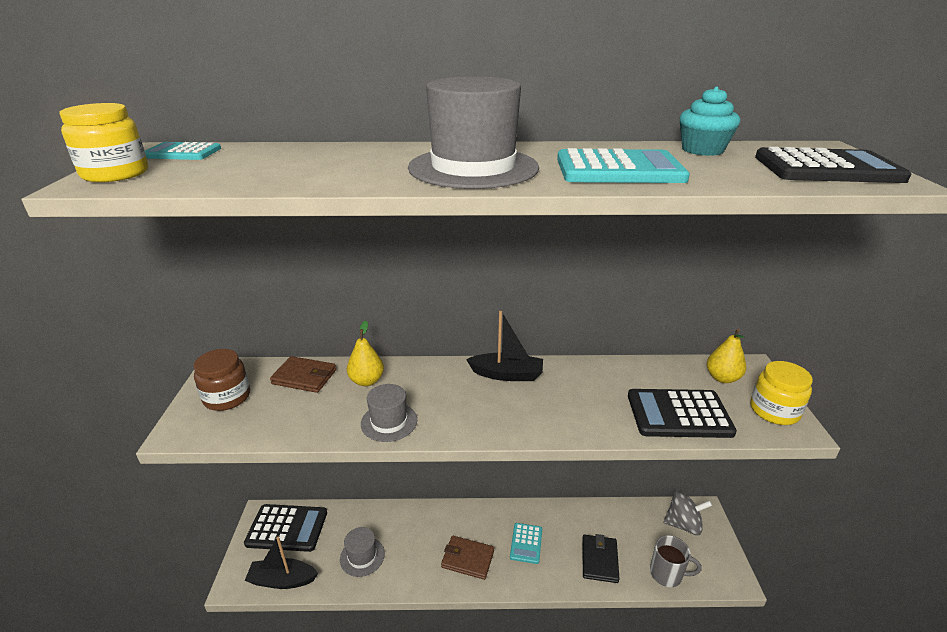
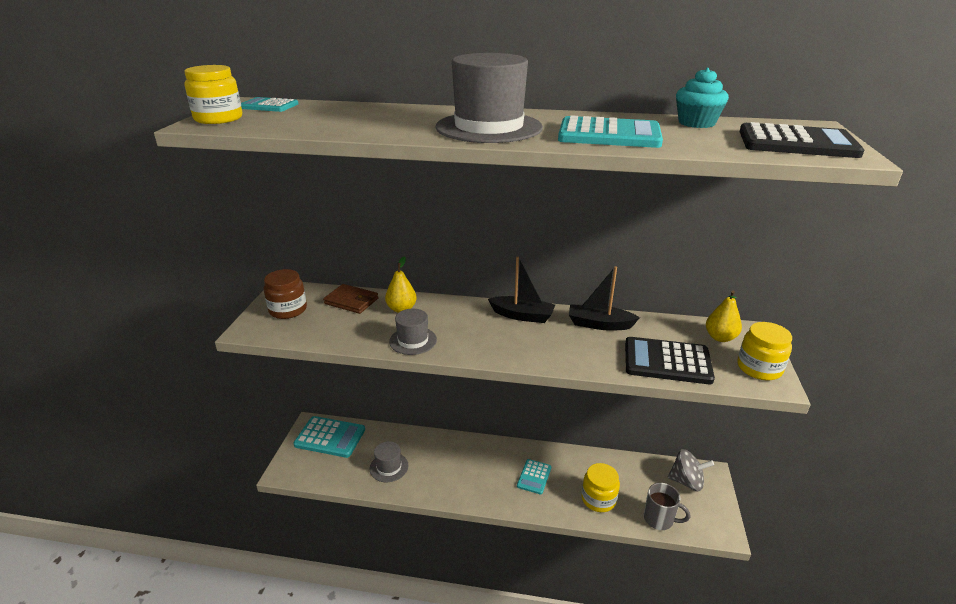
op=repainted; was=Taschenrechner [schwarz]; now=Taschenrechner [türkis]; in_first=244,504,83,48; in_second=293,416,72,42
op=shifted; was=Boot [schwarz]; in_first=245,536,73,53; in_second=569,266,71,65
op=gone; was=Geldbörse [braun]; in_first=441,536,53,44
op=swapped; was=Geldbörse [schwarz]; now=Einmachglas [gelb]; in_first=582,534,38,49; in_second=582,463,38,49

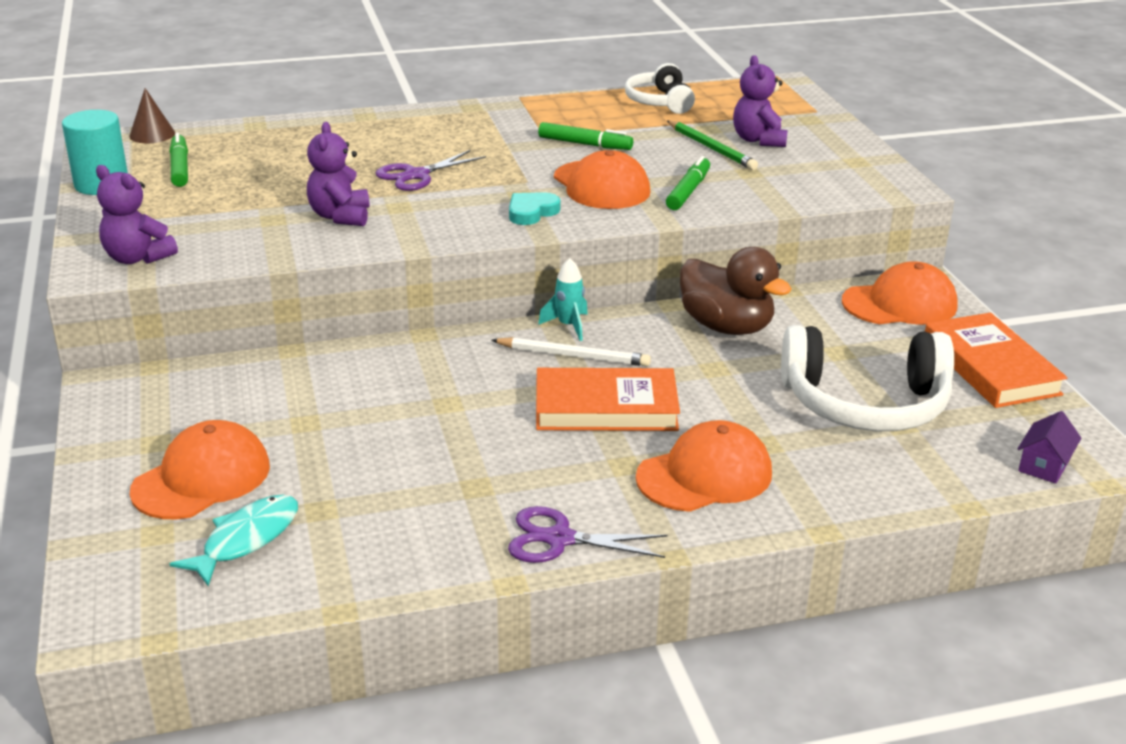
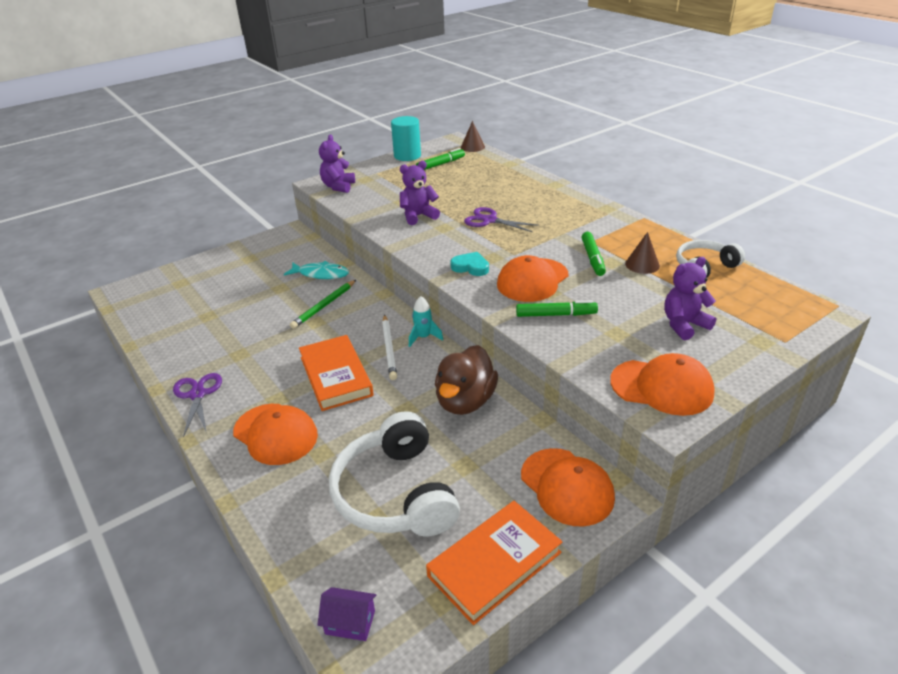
op=shifted; was=Kappe [orange]; in_first=130,420,140,99; in_second=610,353,105,63
op=shifted; was=Fisch [türkis]; in_first=170,495,128,91; in_second=284,261,65,18
op=shifted; was=Bleistift [grün]; in_first=667,120,91,50; in_second=290,280,66,49
op=new; now=Kegel [braun]; in_second=625,232,35,42

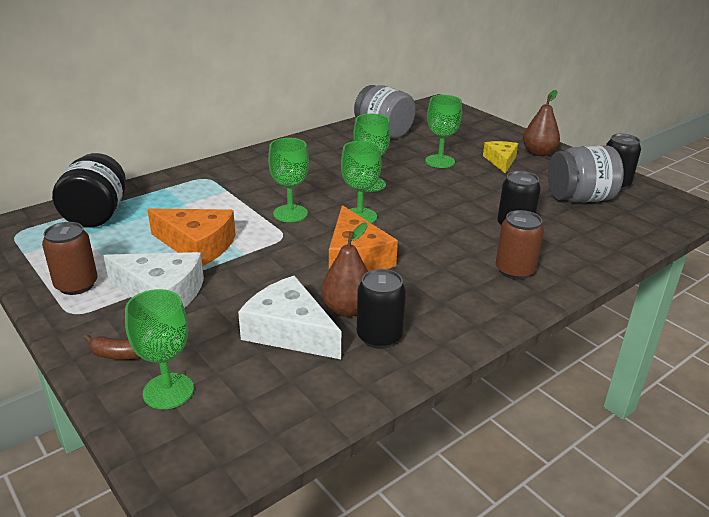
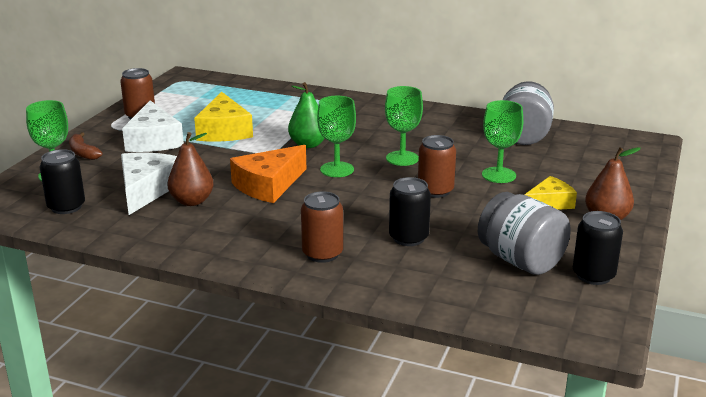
op=gone; was=Einmachglas [schwarz]; in_first=52,153,74,75
op=repainted; was=Käse [orange]; now=Käse [gelb]; in_first=147,208,89,58; in_second=194,92,59,50
op=swapped; was=Kelch [grün]; now=Birne [grün]; in_first=268,138,41,84; in_second=288,82,37,66
op=shifted; was=Dose [schwarz]; in_first=357,269,49,80; in_second=40,149,45,65
op=new; now=Dose [braun]; in_second=418,135,38,63

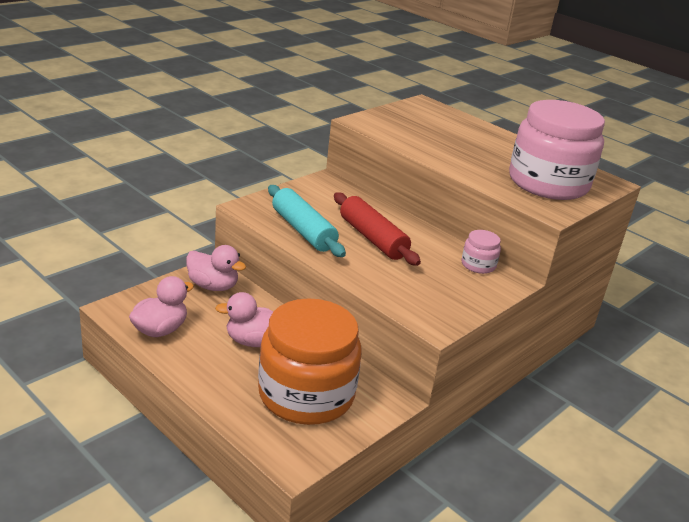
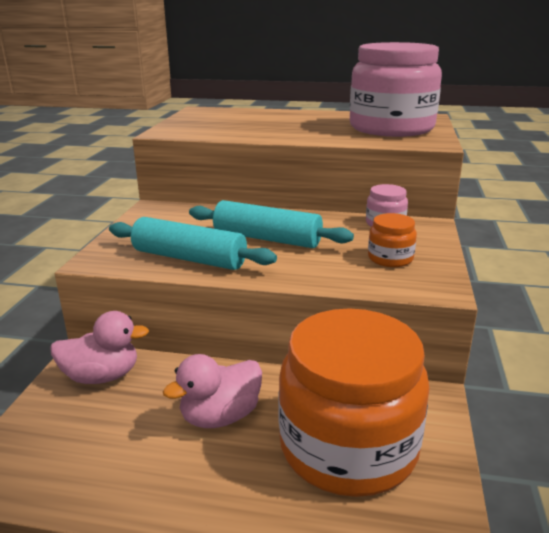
op=gone; was=Ente [rosa]; in_first=129,276,65,61
op=repainted; was=Nudelholz [rot]; now=Nudelholz [türkis]; in_first=334,192,87,74; in_second=189,200,165,48
op=new; now=Einmachglas [orange]; in_second=368,213,49,54

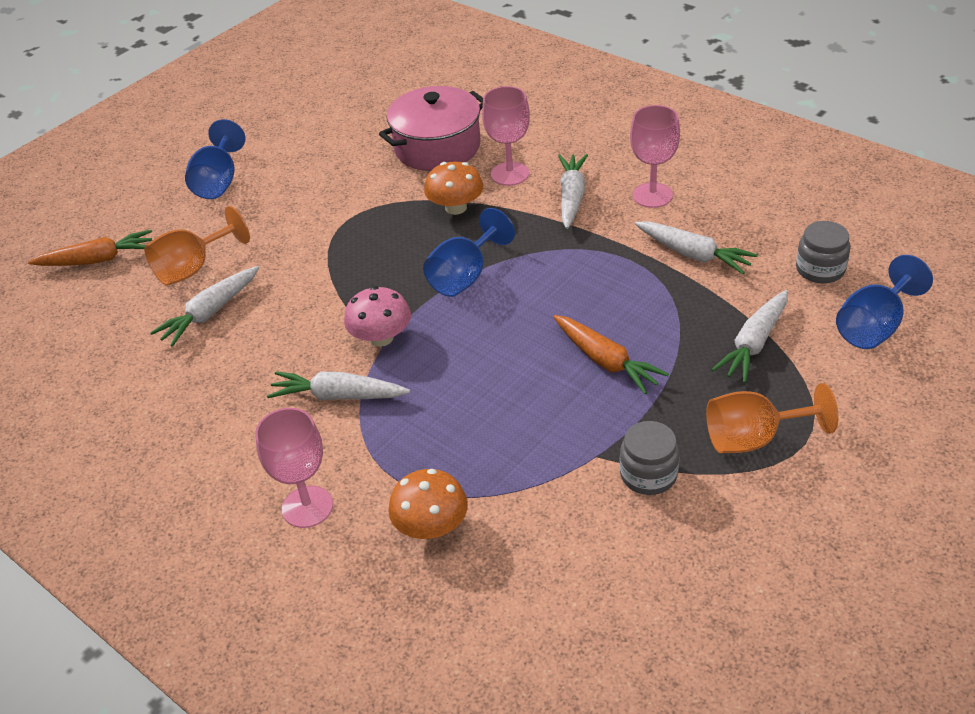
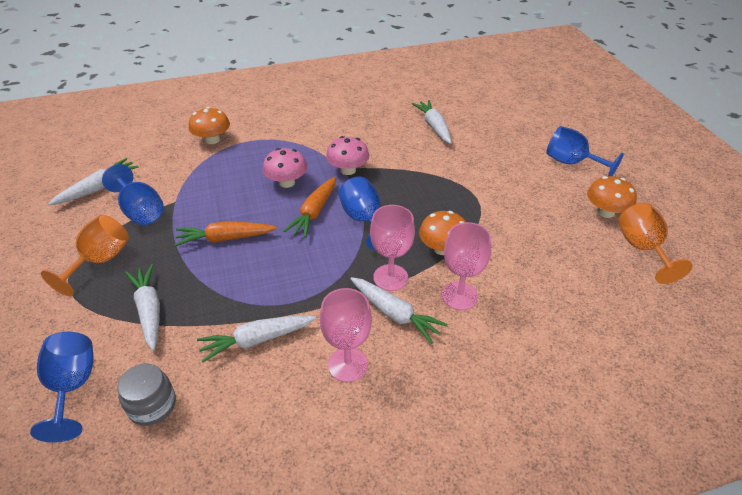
op=shifted; was=Karotte [orange]; in_first=28,230,124,36; in_second=284,177,52,61
op=shifted; was=Kelch [orange]; in_first=144,206,106,80; in_second=618,203,74,81
op=shifted; was=Kelch [rosa]; in_first=255,408,78,120; in_second=370,205,45,86
op=shifted; was=Karotte [weiß]; in_first=267,371,143,29; in_second=48,158,90,48
op=gone; was=Kochtopf [rosa]; in_first=379,86,104,85
op=swapped; was=Einmachglas [grau]; now=Kelch [blau]; in_first=620,421,59,74; in_second=102,164,62,61
op=new; now=Pilz [rosa]; in_second=263,148,44,40
op=new; now=Pilz [orange]; in_second=587,176,50,42

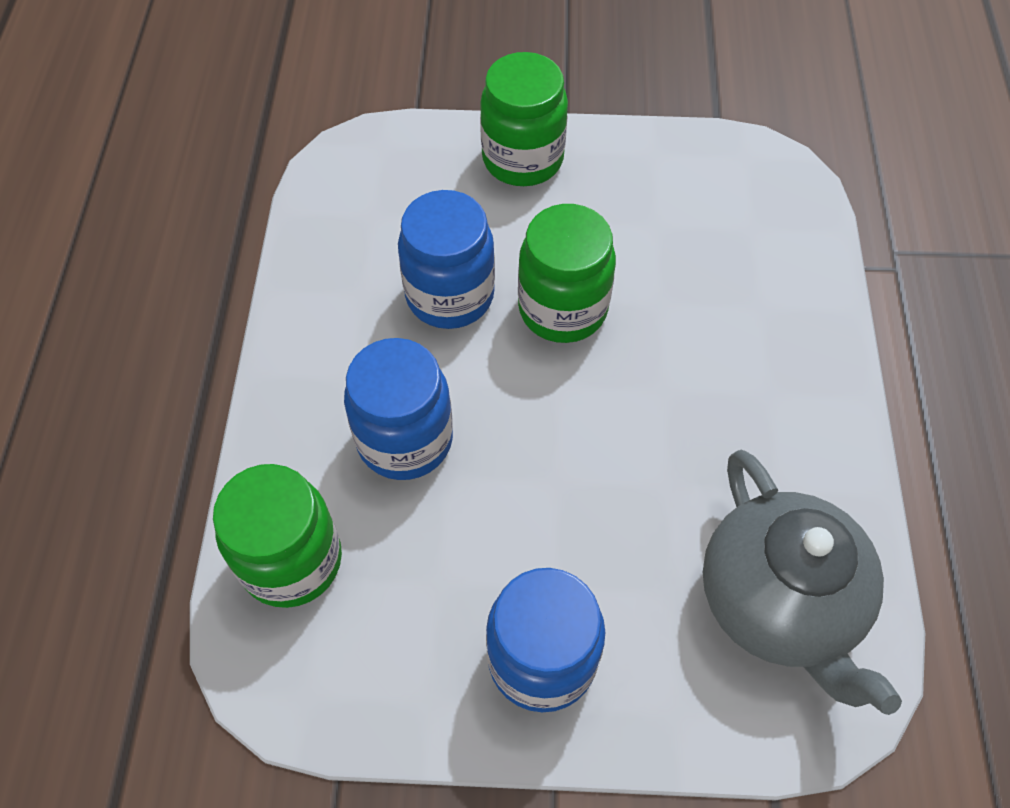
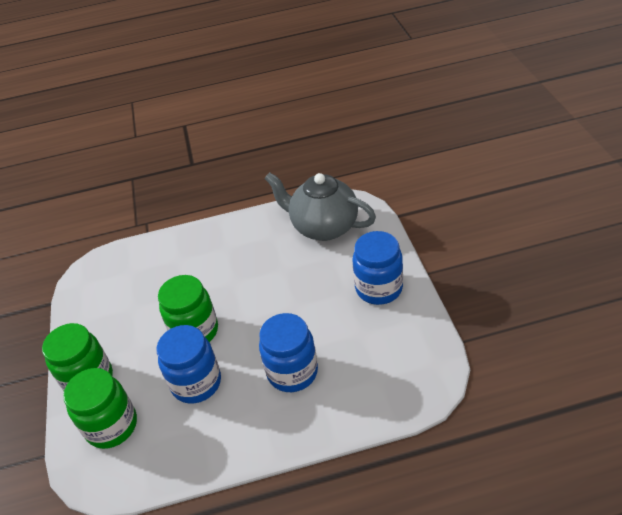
op=shifted; was=Einmachglas [grün]; in_first=213,464,129,144; in_second=63,368,74,81
op=rotated; was=Teekanne [grau]; in_first=703,450,199,265; in_second=264,172,112,69; clockwise=-120

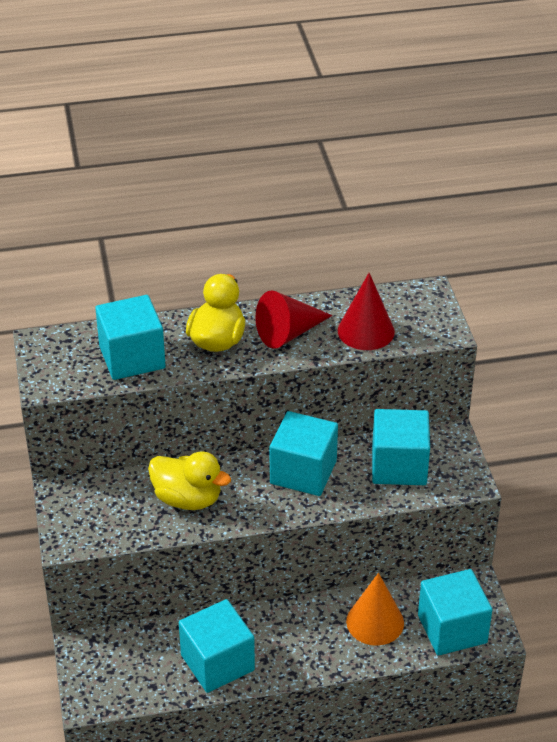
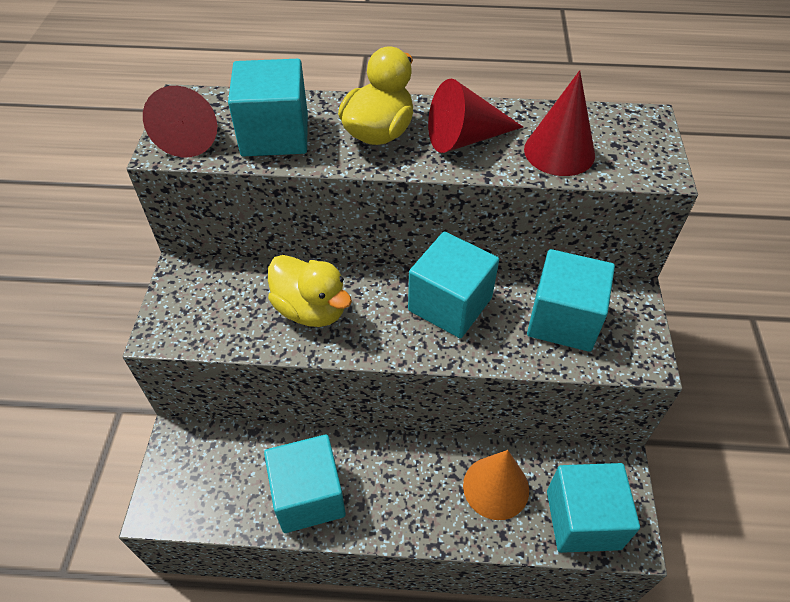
op=new; now=Kegel [rot]; in_second=143,86,74,72

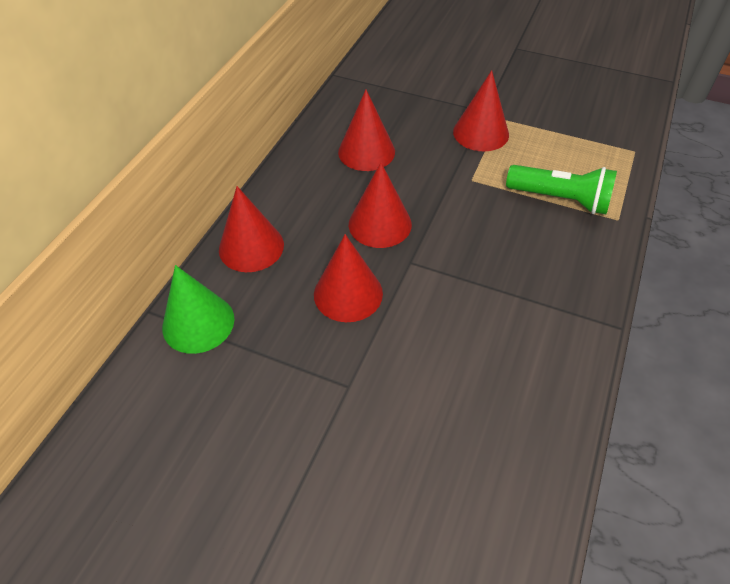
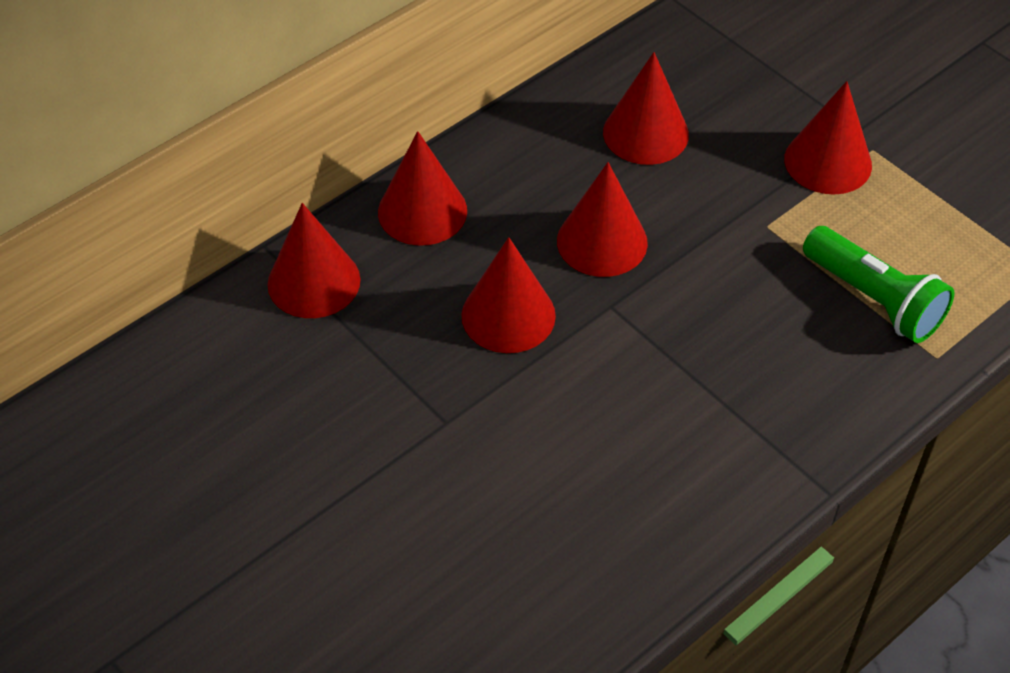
op=repainted; was=Kegel [grün]; now=Kegel [rot]; in_first=162,265,72,89; in_second=268,203,92,115

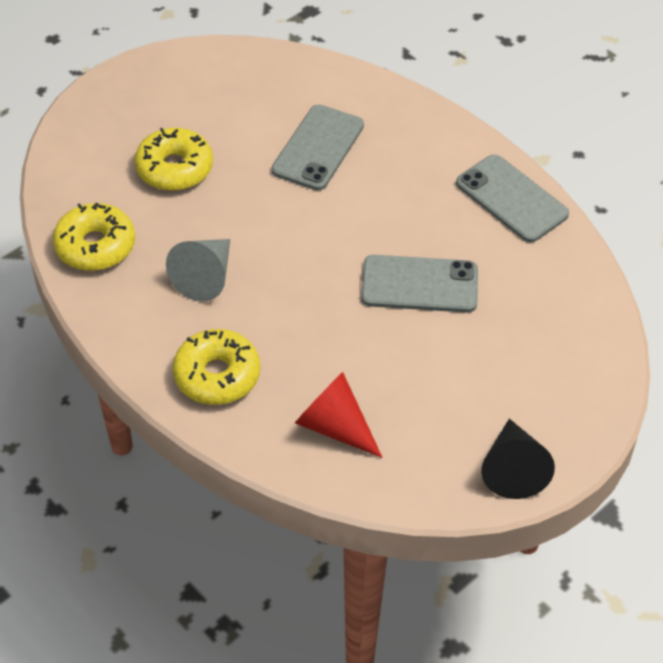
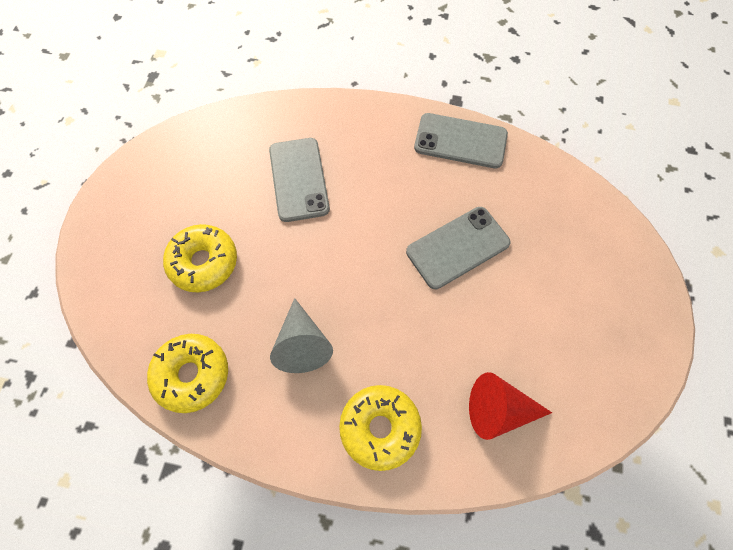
op=gone; was=Kegel [schwarz]; in_first=481,419,74,80

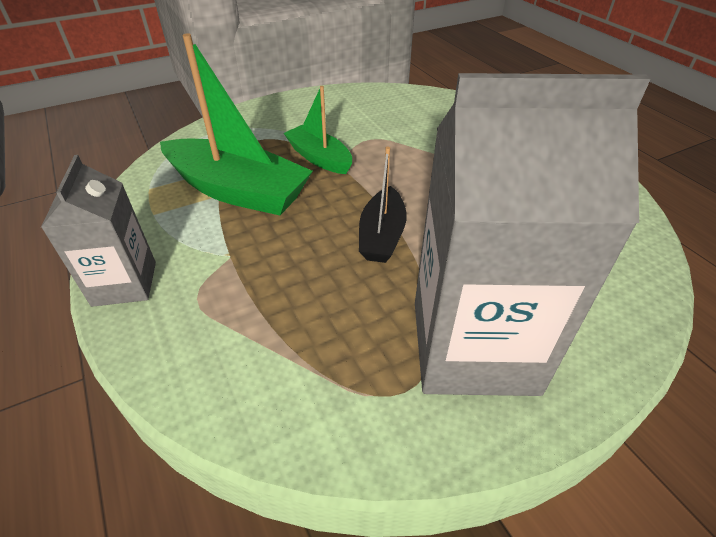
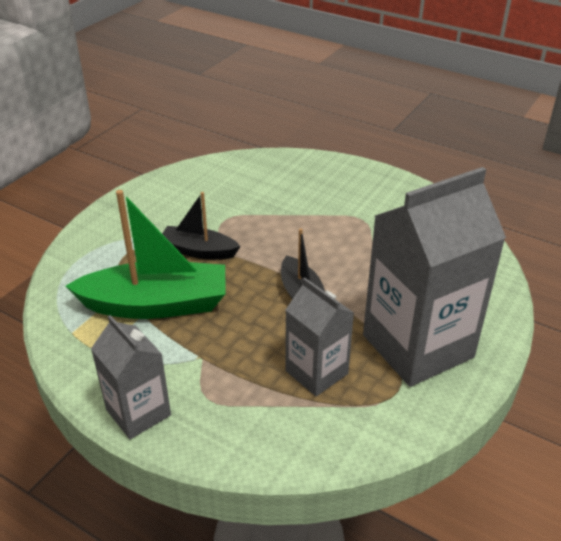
op=repainted; was=Boot [grün]; now=Boot [schwarz]; in_first=284,86,68,88; in_second=162,192,79,68
op=new; now=Getränkekarton [grau]; in_second=285,277,69,119

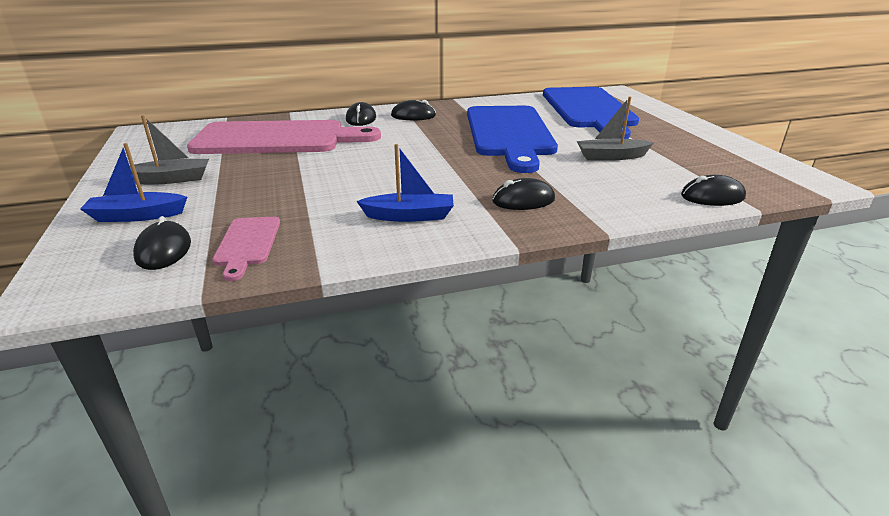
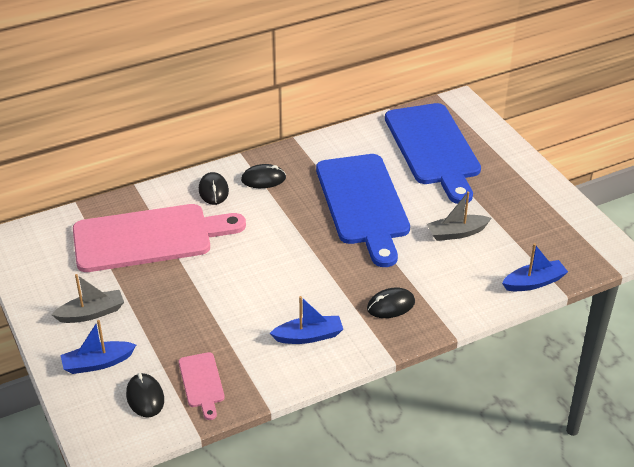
op=swapped; was=Computermaus [schwarz]; now=Boot [blau]; in_first=681,175,65,31; in_second=502,243,66,48

